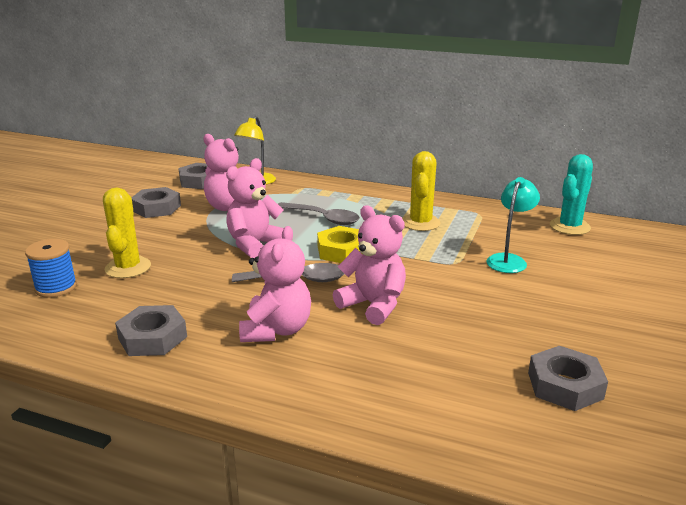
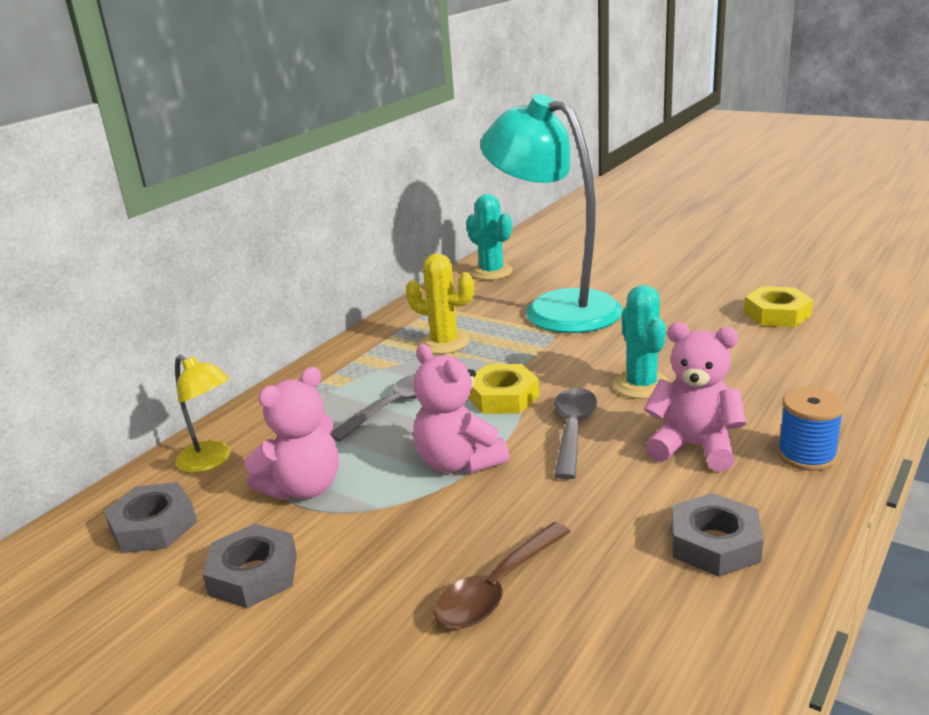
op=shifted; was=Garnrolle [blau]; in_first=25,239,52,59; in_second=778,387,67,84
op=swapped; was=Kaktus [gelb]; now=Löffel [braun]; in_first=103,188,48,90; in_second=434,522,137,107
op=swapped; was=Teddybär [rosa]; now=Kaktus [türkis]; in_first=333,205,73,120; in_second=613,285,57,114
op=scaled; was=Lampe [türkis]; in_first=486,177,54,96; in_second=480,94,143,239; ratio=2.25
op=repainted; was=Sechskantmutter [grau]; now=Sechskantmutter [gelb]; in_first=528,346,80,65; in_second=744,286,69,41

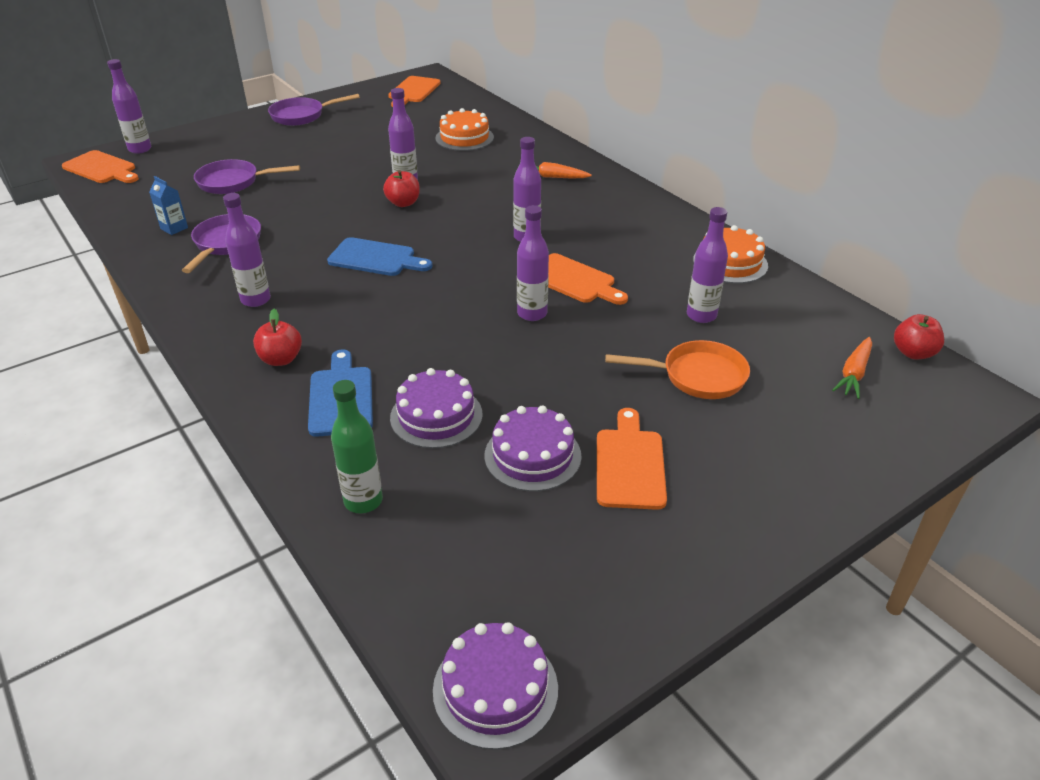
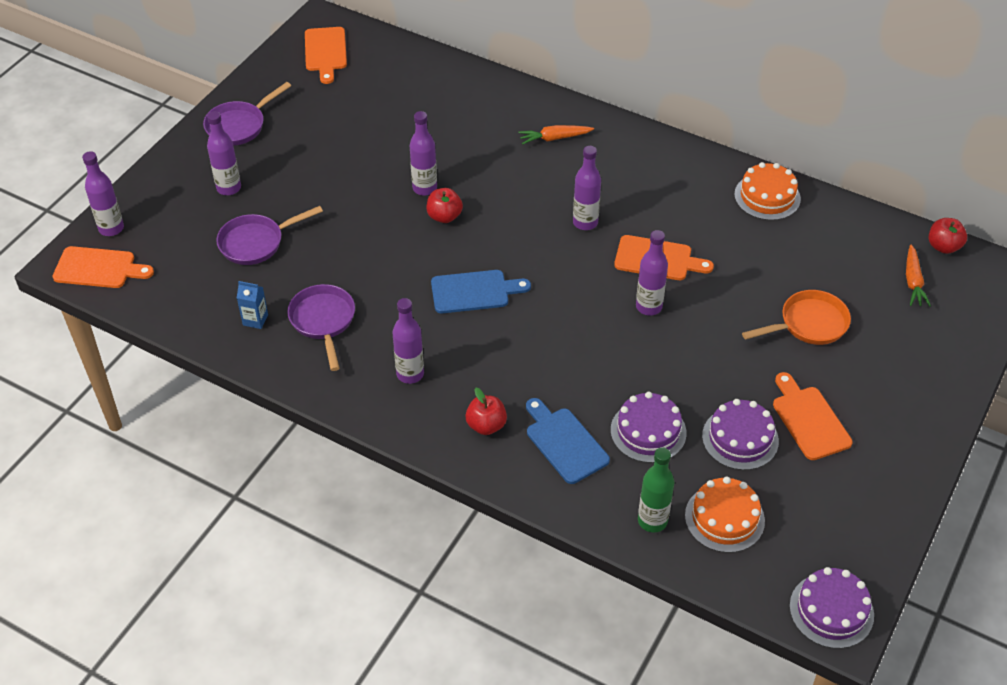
op=shifted; was=Kuchen [orange]; in_first=435,108,59,43; in_second=685,477,80,76
op=shifted; was=Flasche [lila]; in_first=687,207,41,116; in_second=207,111,34,84

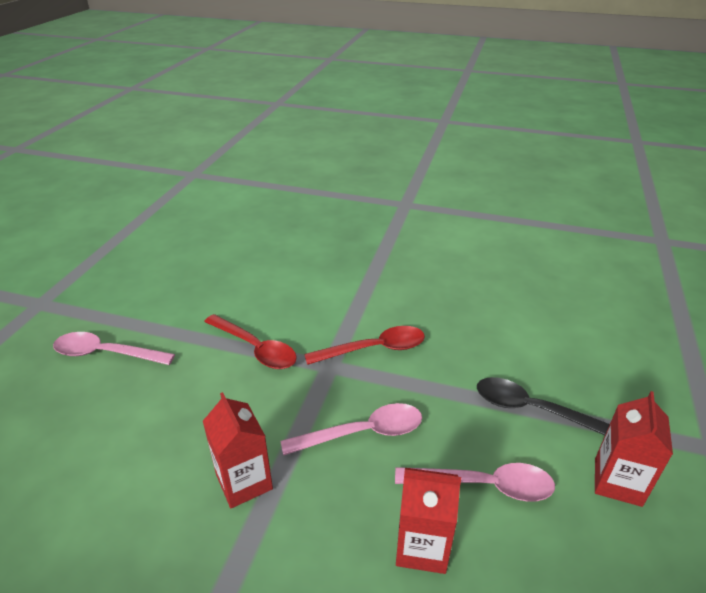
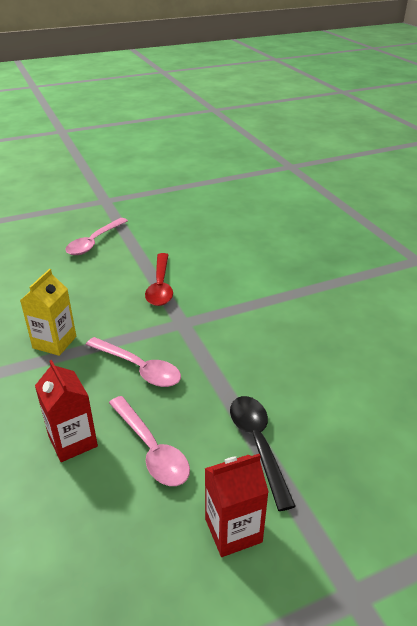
op=rotated; was=Löffel [rosa]; in_first=53,332,122,33; in_second=65,218,63,37; clockwise=-120
op=repainted; was=Getränkekarton [rot]; now=Getränkekarton [gelb]; in_first=203,392,70,116; in_second=20,269,56,87
op=gone; was=Löffel [rot]; in_first=304,326,121,39

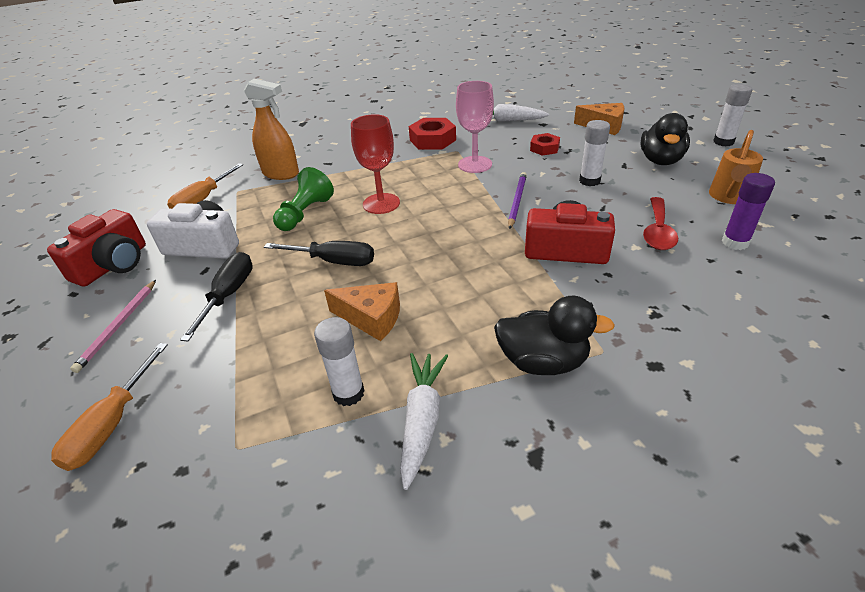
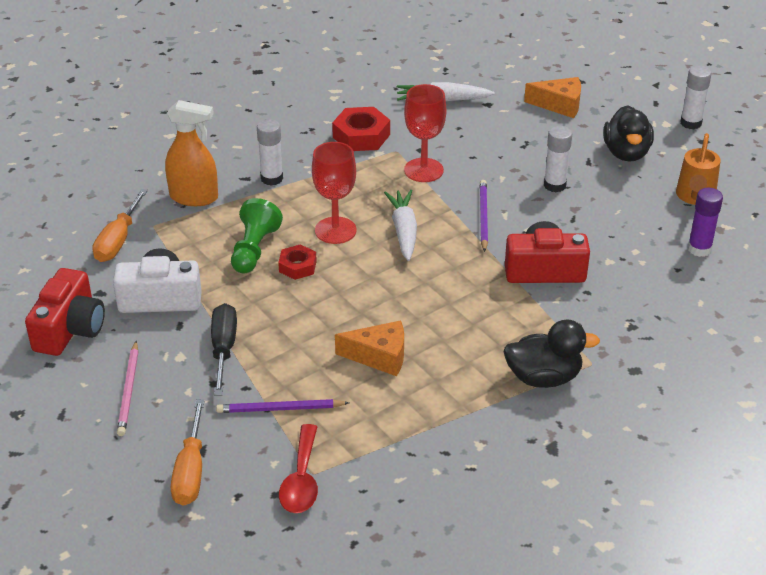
op=gone; was=Schraubenzieher [schwarz]; in_first=264,241,110,25
op=shifted; was=Klebestift [weiß]; in_first=314,317,51,89; in_second=257,119,26,67
op=shifted; was=Karotte [weiß]; in_first=400,353,48,137; in_second=384,190,33,71
op=repainted; was=Kelch [rosa]; now=Kelch [rot]; in_first=456,81,38,92; in_second=404,84,42,98
op=shifted; was=Sechskantmutter [rot]; in_first=530,133,30,23; in_second=278,244,39,36
op=shifted; was=Löffel [rot]; in_first=643,197,35,53; in_second=279,424,39,89
op=new; now=Bleistift [lila]; in_second=216,399,133,14

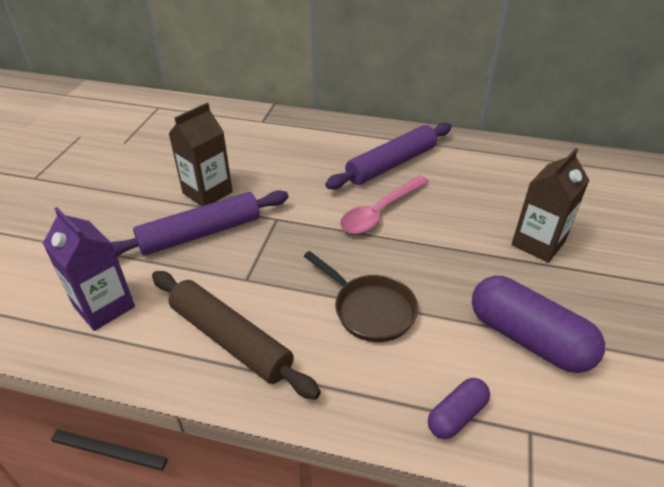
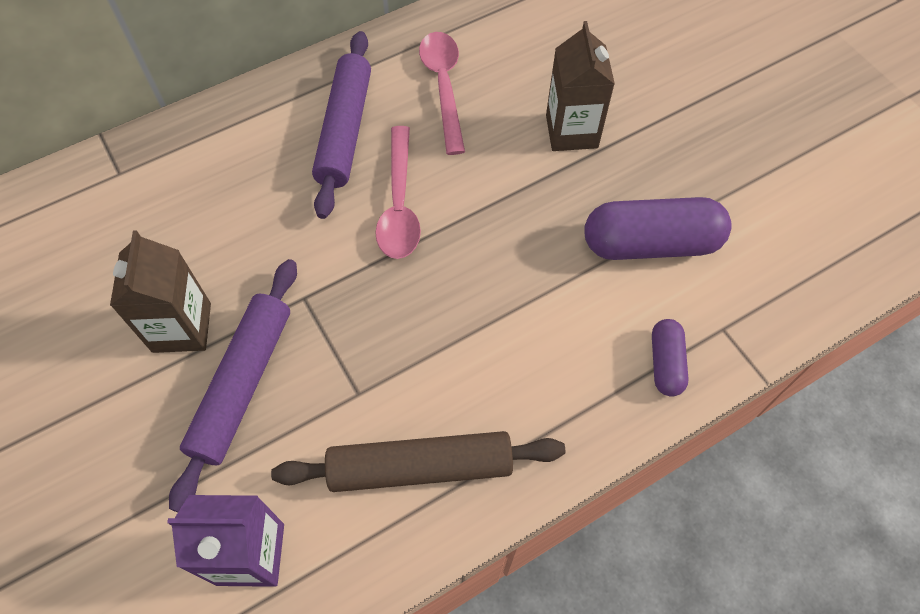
op=gone; was=Pfanne [braun]; in_first=304,251,114,91
op=new; now=Löffel [rosa]; in_second=419,32,46,123

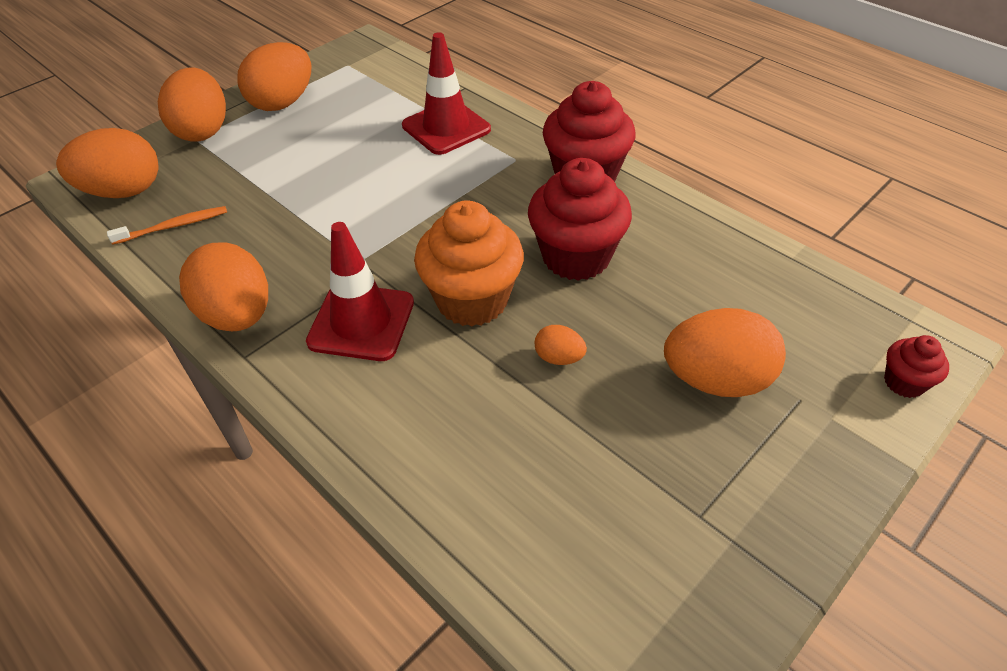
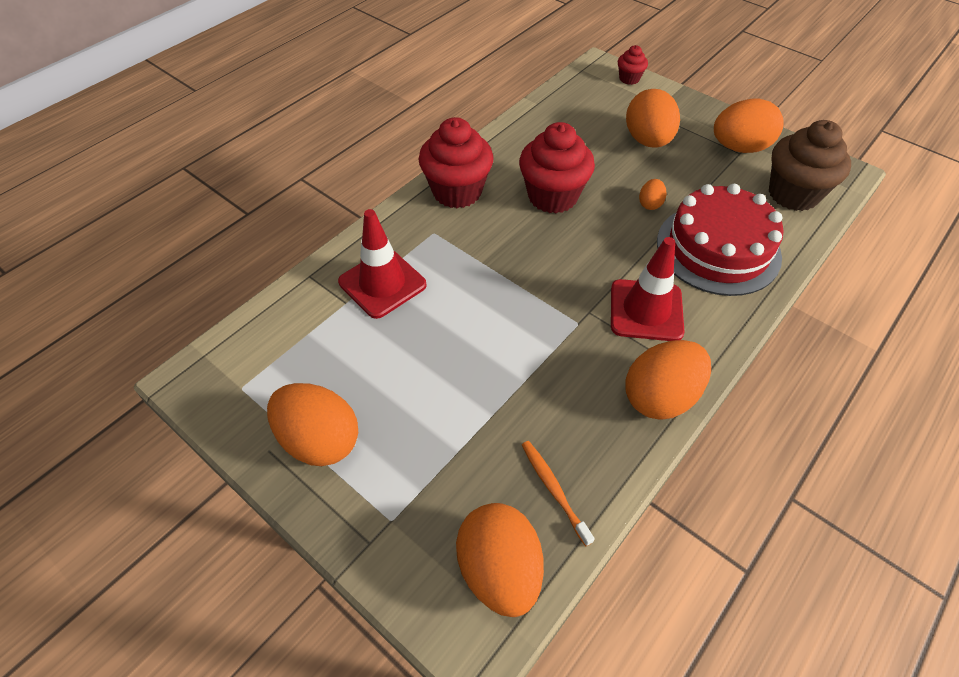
op=shifted; was=Ei [orange]; in_first=158,67,68,75; in_second=714,98,70,55
op=gone; was=Muffin [orange]; in_first=414,200,110,127
op=new; now=Kuchen [rot]; in_second=657,184,126,112
op=new; now=Muffin [braun]; in_second=769,120,82,91

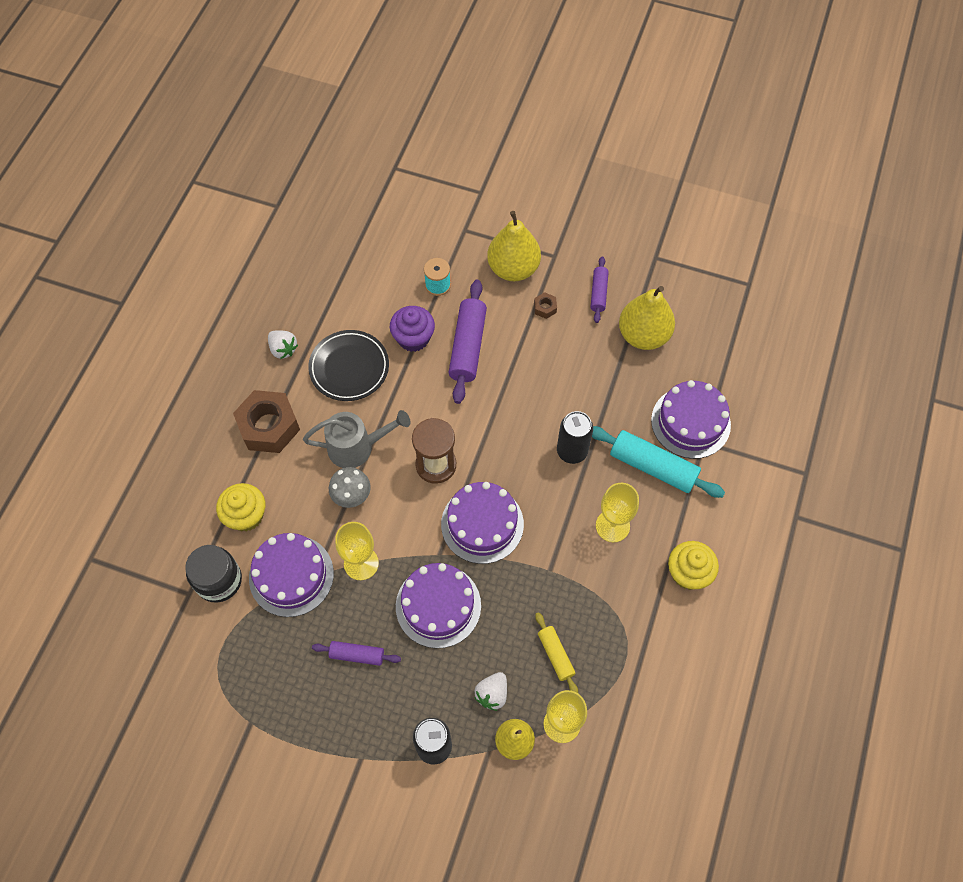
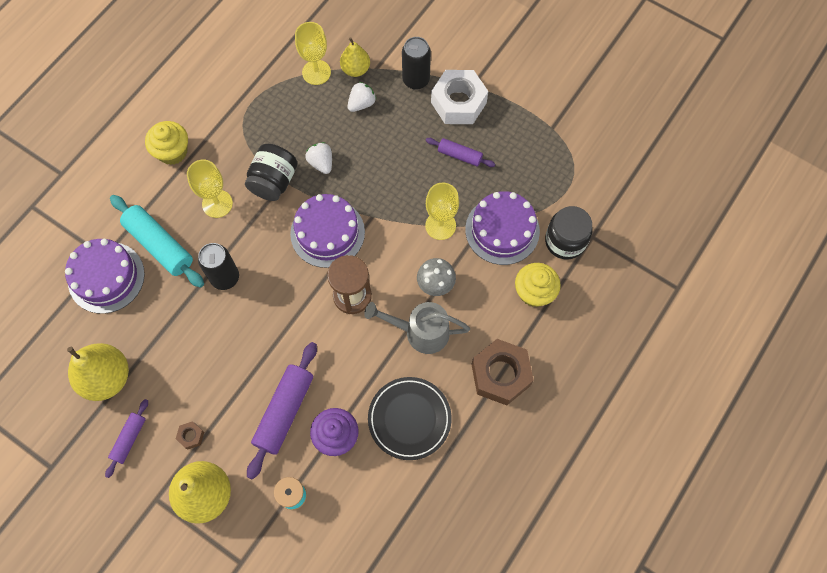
op=shifted; was=Erdbeere [weiß]; in_first=268,330,30,29; in_second=305,142,27,32
op=gone; was=Kuchen [lila]; in_first=396,563,85,85
op=gone; was=Nudelholz [gelb]; in_first=535,612,43,81
op=new; now=Einmachglas [schwarz]; in_second=245,144,52,57
op=new; now=Sechskantmutter [weiß]; in_second=431,70,57,54

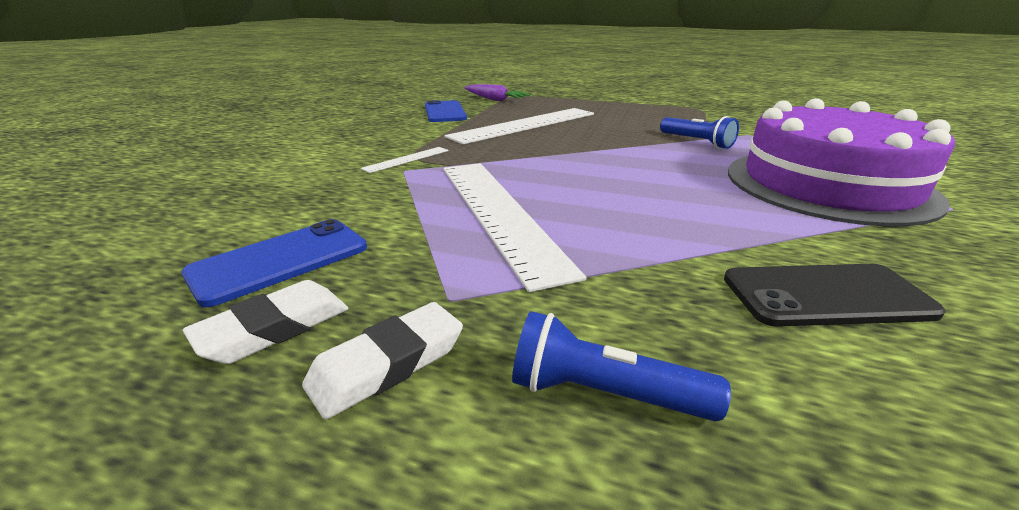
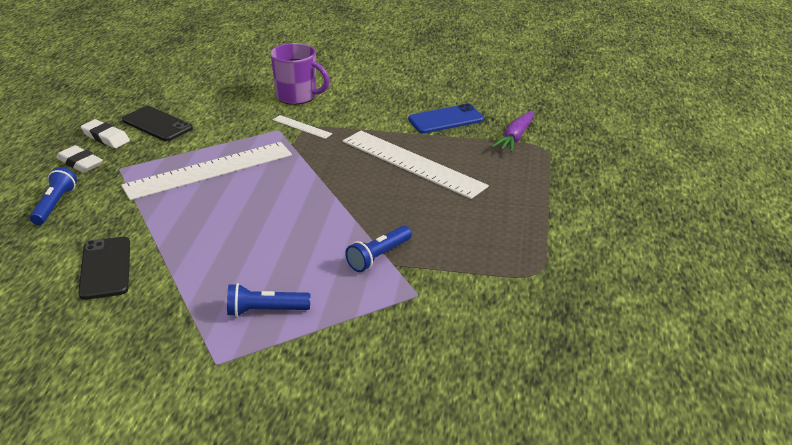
op=repainted; was=Handy [blau]; now=Handy [schwarz]; in_first=182,219,185,88; in_second=122,106,71,35
op=swapped; was=Kuchen [lila]; now=Taschenlampe [blau]; in_first=728,98,227,128; in_second=227,283,83,34
op=new; now=Tasse [lila]; in_second=270,43,60,62

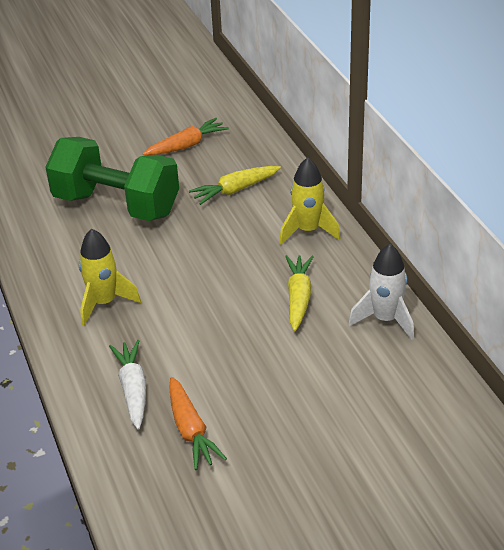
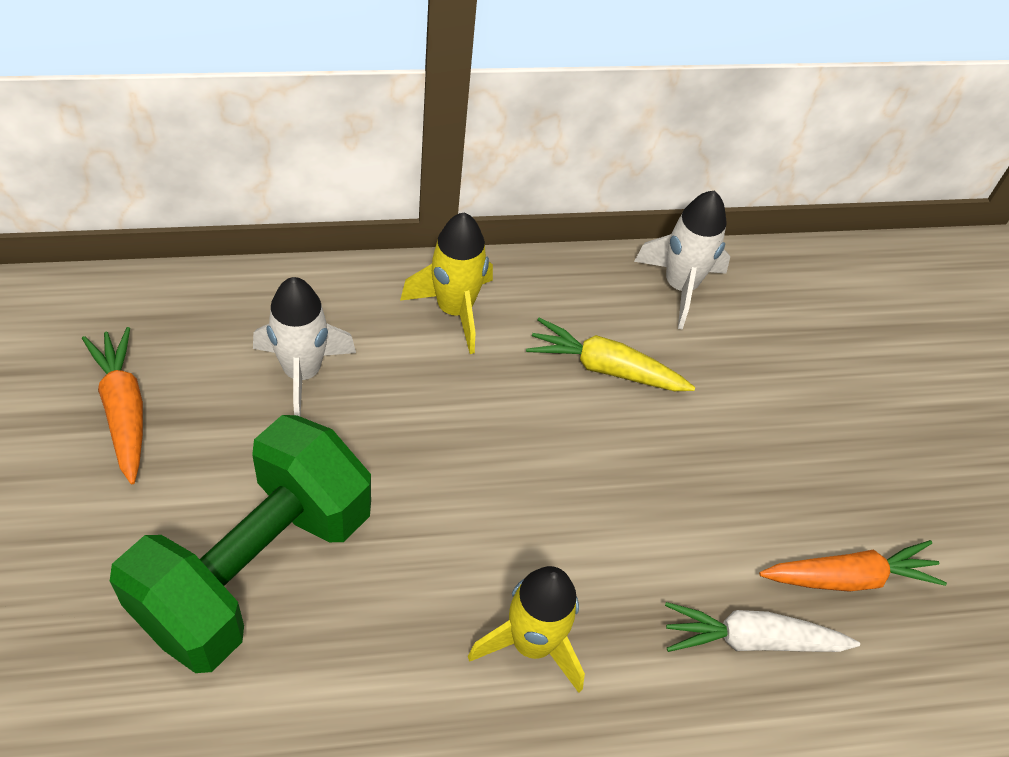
op=swapped; was=Karotte [gelb]; now=Rakete [weiß]; in_first=189,166,92,39; in_second=253,277,103,140

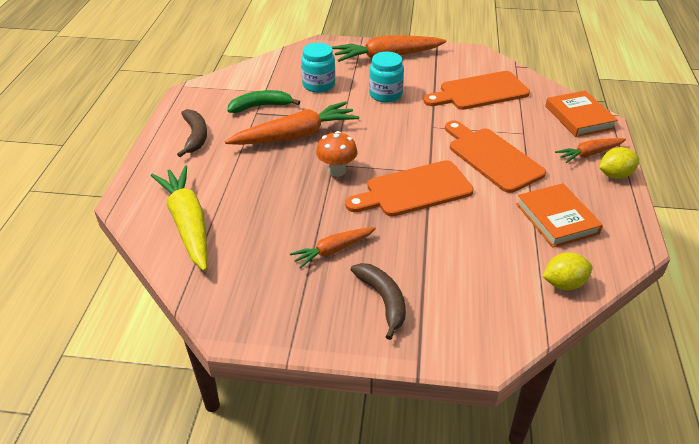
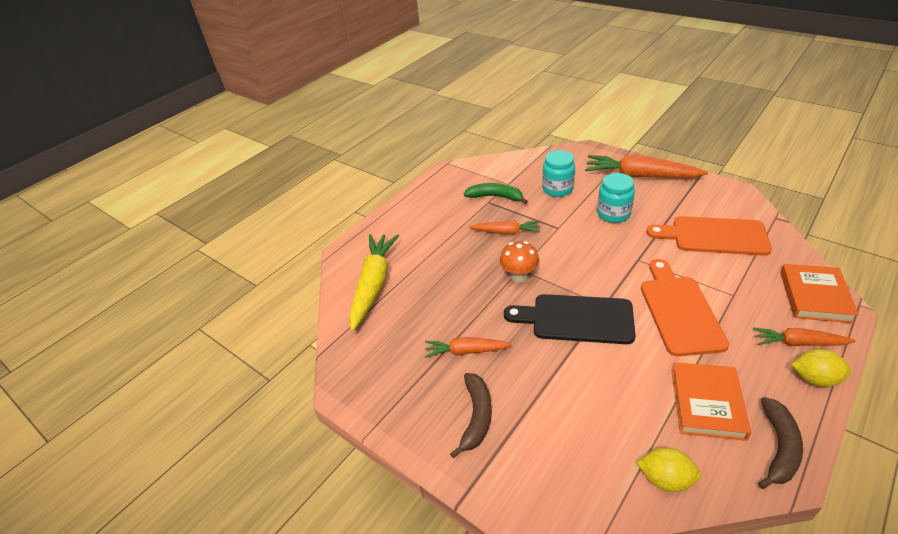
op=shifted; was=Banane [braun]; in_first=177,109,30,48; in_second=758,397,45,92
op=scaled; was=Karotte [orange]; in_first=225,101,134,44; in_second=469,221,71,13; ratio=0.56
op=repainted; was=Schneidebrett [orange]; now=Schneidebrett [schwarz]; in_first=345,160,129,57; in_second=504,294,131,50

